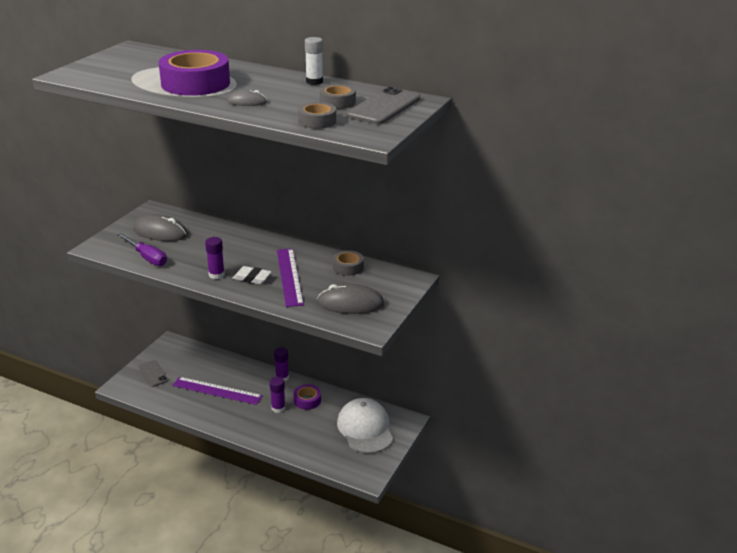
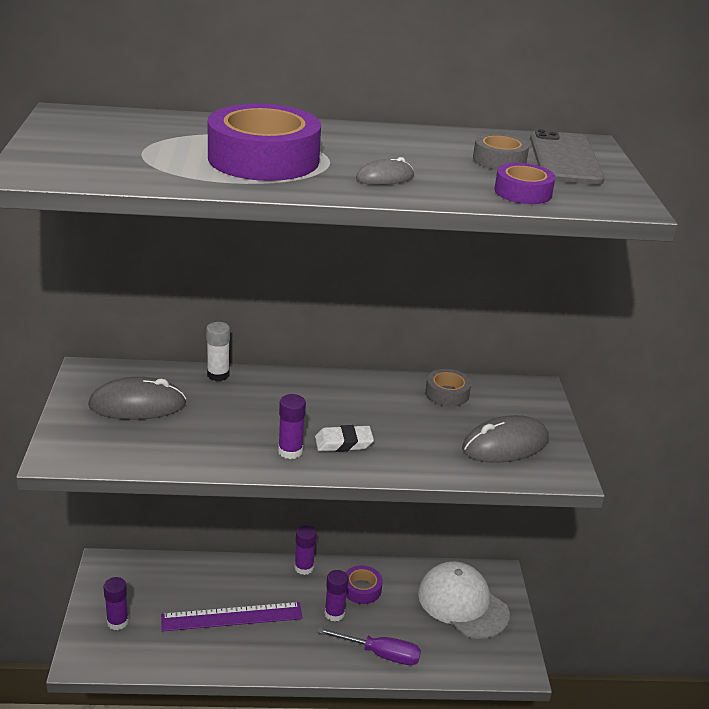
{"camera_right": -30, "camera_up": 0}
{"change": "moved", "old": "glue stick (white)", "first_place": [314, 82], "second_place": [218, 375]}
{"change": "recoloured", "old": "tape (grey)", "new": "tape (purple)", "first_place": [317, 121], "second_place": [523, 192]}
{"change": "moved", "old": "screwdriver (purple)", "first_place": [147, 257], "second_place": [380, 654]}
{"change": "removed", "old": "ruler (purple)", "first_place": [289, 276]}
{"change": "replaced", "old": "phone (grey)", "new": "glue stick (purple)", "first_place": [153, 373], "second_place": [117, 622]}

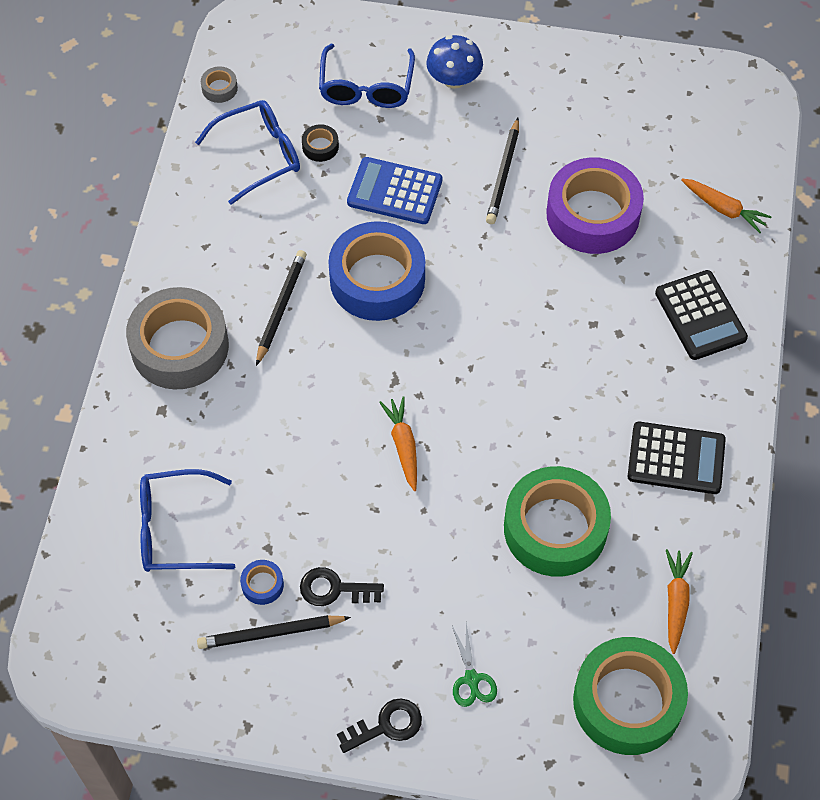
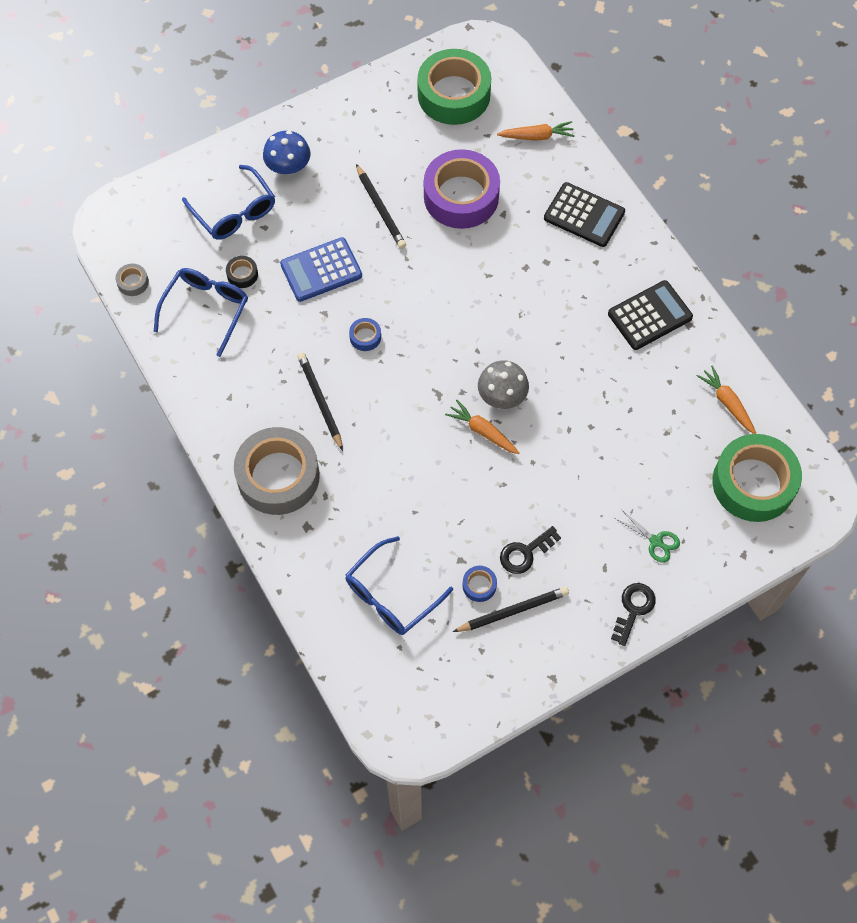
{"camera_right": -40, "camera_up": 5}
{"change": "resized", "old": "tape (blue)", "first_place": [377, 280], "second_place": [365, 337], "factor": 0.4}
{"change": "moved", "old": "tape (green)", "first_place": [555, 528], "second_place": [454, 94]}
{"change": "turned", "old": "pencil (black)", "first_place": [271, 633], "second_place": [513, 611], "degrees": -150}
{"change": "added", "new": "mushroom (grey)", "second_place": [502, 395]}

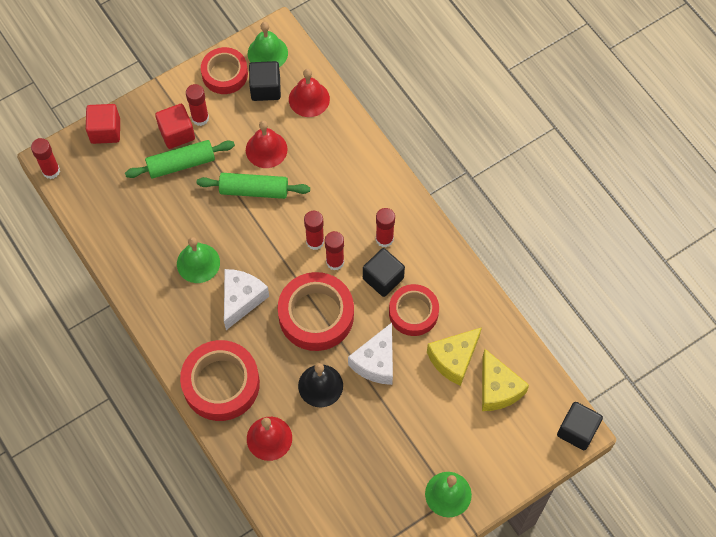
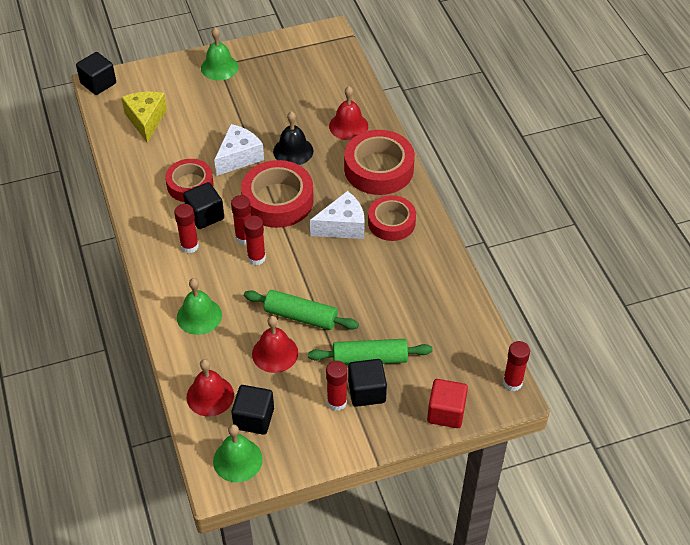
{"camera_right": -165, "camera_up": -15}
{"change": "moved", "old": "tape (red)", "first_place": [225, 74], "second_place": [391, 222]}
{"change": "recoloured", "old": "cube (red)", "new": "cube (black)", "first_place": [177, 133], "second_place": [367, 391]}
{"change": "moved", "old": "bell (green)", "first_place": [198, 263], "second_place": [199, 316]}
{"change": "turned", "old": "cheese (white)", "first_place": [241, 299], "second_place": [342, 226], "degrees": -150}
{"change": "removed", "old": "cheese (yellow)", "first_place": [454, 359]}

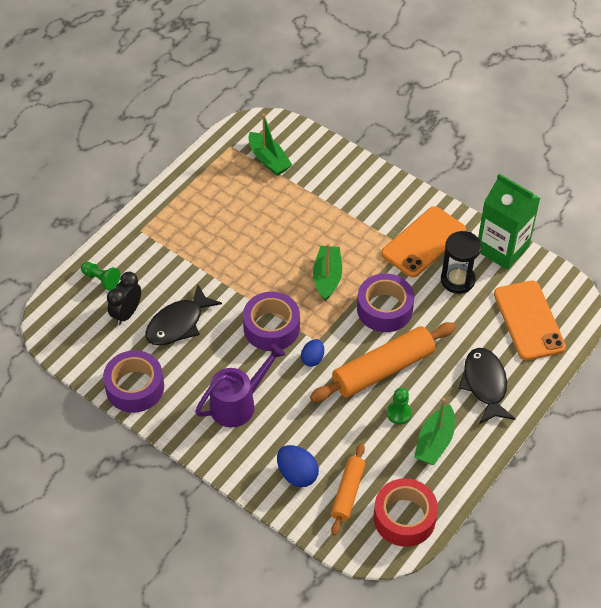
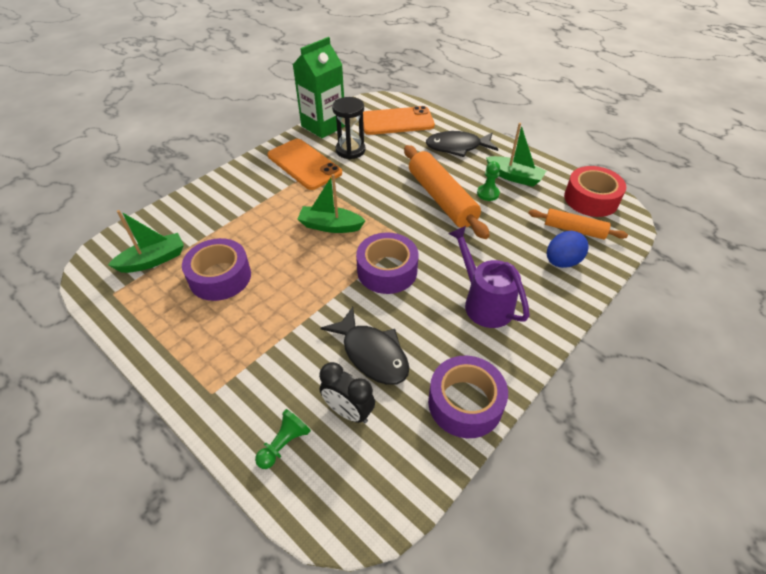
{"camera_right": -85, "camera_up": -5}
{"change": "moved", "old": "tape (purple)", "first_place": [384, 309], "second_place": [220, 277]}
{"change": "removed", "old": "egg (blue)", "first_place": [312, 359]}

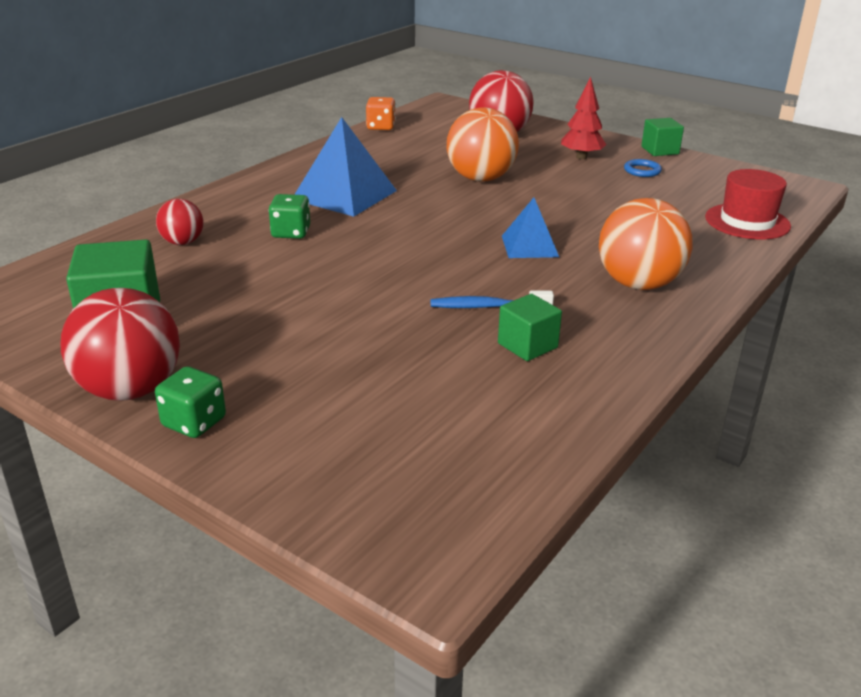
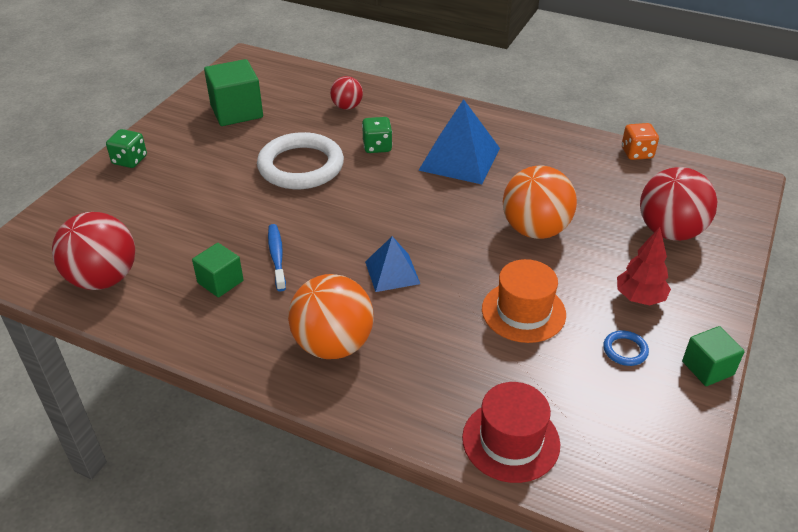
{"camera_right": 80, "camera_up": 10}
{"change": "moved", "old": "ball (red)", "first_place": [130, 390], "second_place": [103, 279]}
{"change": "added", "new": "ring (white)", "second_place": [301, 166]}
{"change": "added", "new": "hat (orange)", "second_place": [523, 312]}

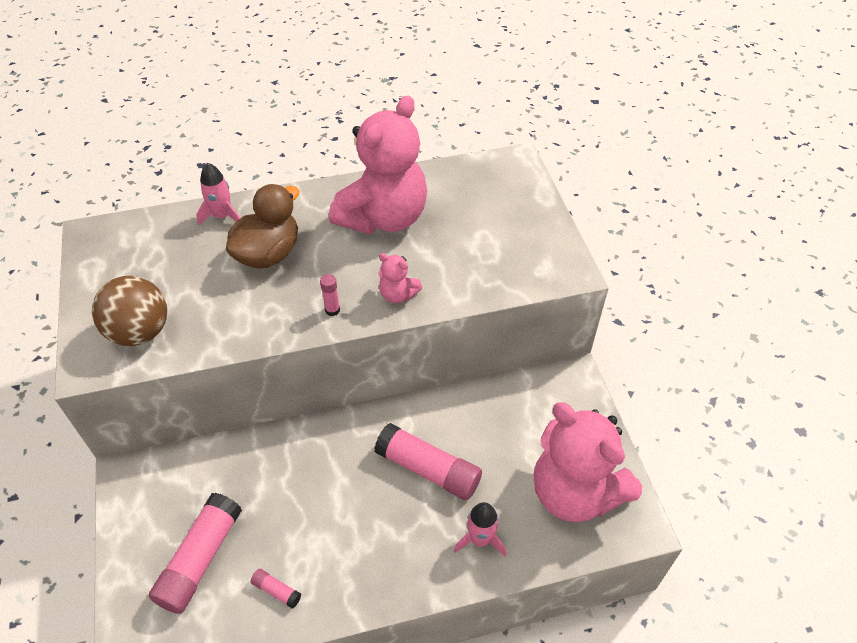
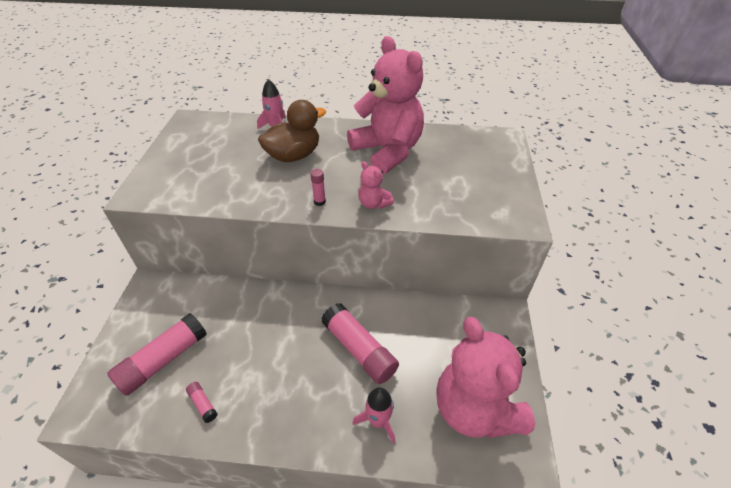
{"camera_right": 20, "camera_up": -5}
{"change": "turned", "old": "teddy bear (pink)", "first_place": [384, 217], "second_place": [387, 151], "degrees": -90}
{"change": "removed", "old": "ball (brown)", "first_place": [140, 332]}

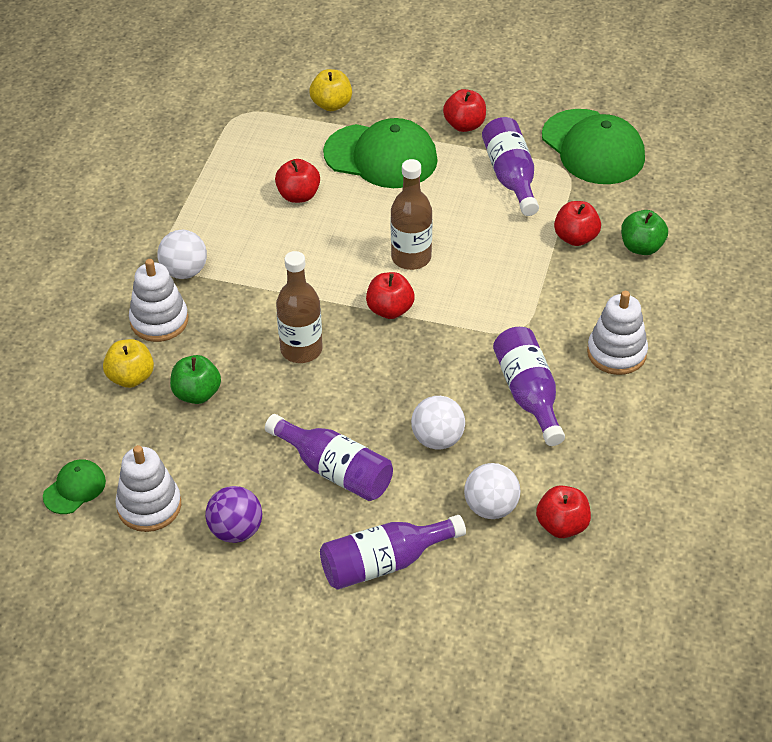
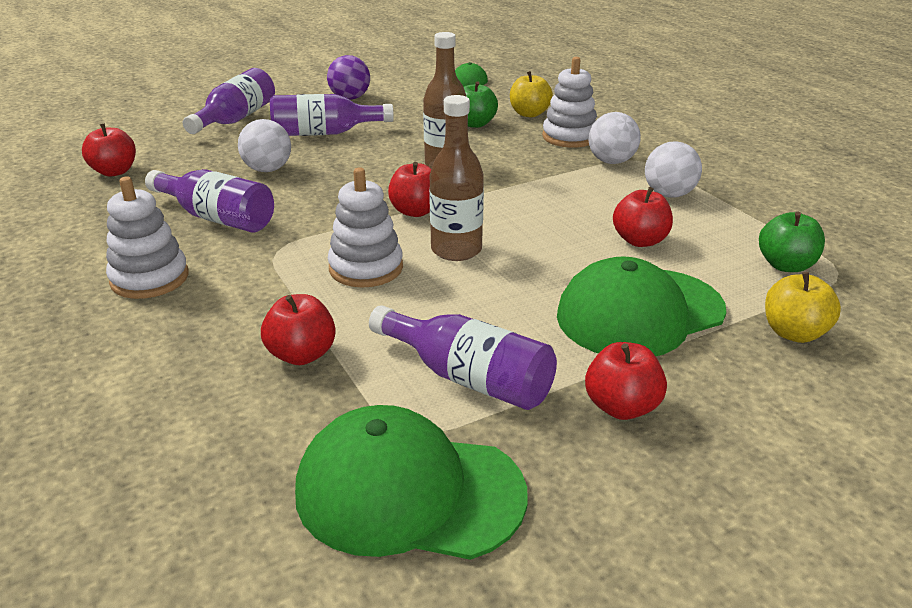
{"camera_right": 135, "camera_up": -15}
{"change": "moved", "old": "apple (green)", "first_place": [641, 247], "second_place": [785, 265]}
{"change": "moved", "old": "stacking toy (white)", "first_place": [149, 506], "second_place": [366, 268]}
{"change": "moved", "old": "ball (white)", "first_place": [491, 507], "second_place": [669, 194]}

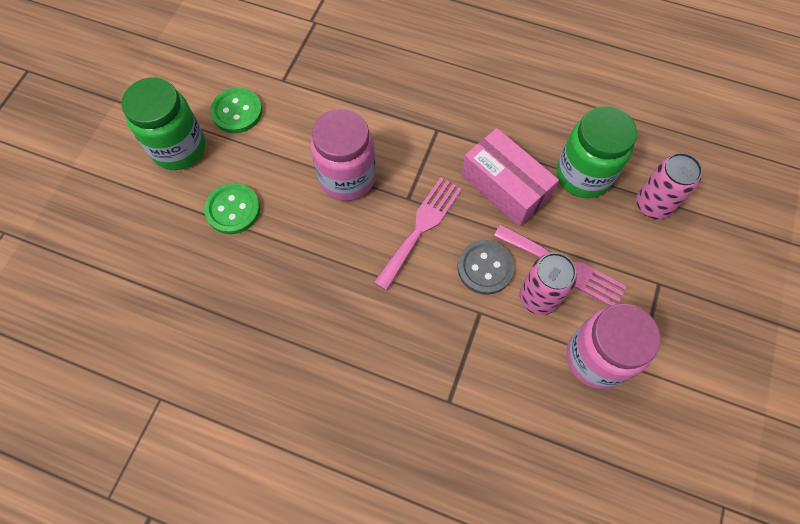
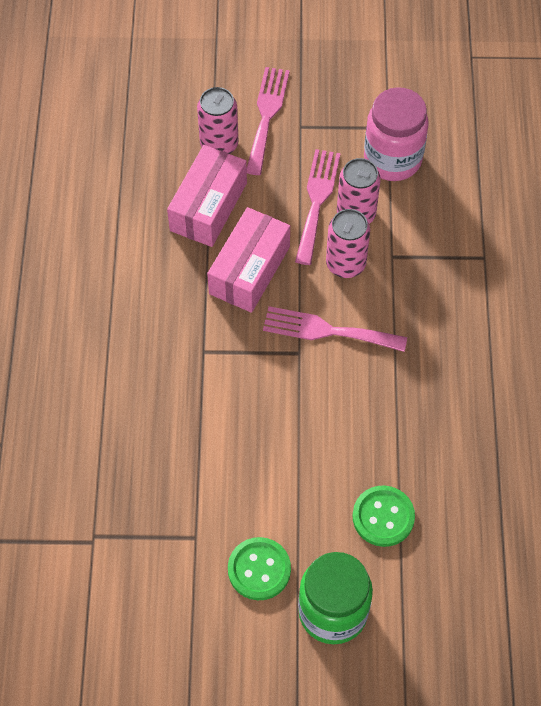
{"camera_right": -110, "camera_up": -5}
{"change": "replaced", "old": "jar (green)", "new": "box (pink)", "first_place": [583, 175], "second_place": [208, 206]}
{"change": "removed", "old": "jar (pink)", "first_place": [347, 177]}
{"change": "replaced", "old": "button (grey)", "new": "can (pink)", "first_place": [485, 268], "second_place": [345, 264]}
{"change": "added", "new": "fork (pink)", "second_place": [267, 115]}

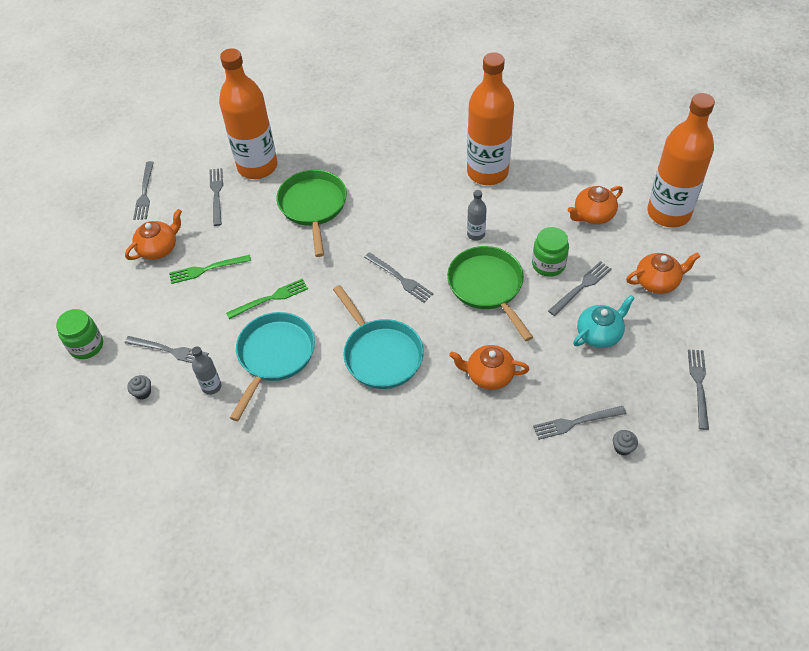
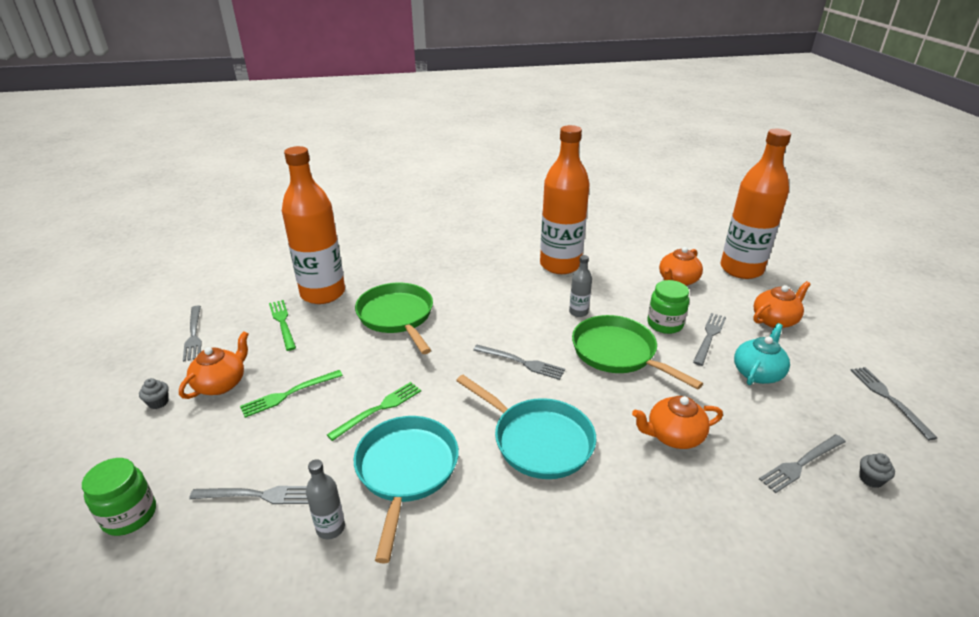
{"camera_right": -20, "camera_up": -20}
{"change": "recoloured", "old": "fork (grey)", "new": "fork (green)", "first_place": [216, 194], "second_place": [283, 323]}
{"change": "moved", "old": "cupcake (grey)", "first_place": [143, 392], "second_place": [158, 402]}

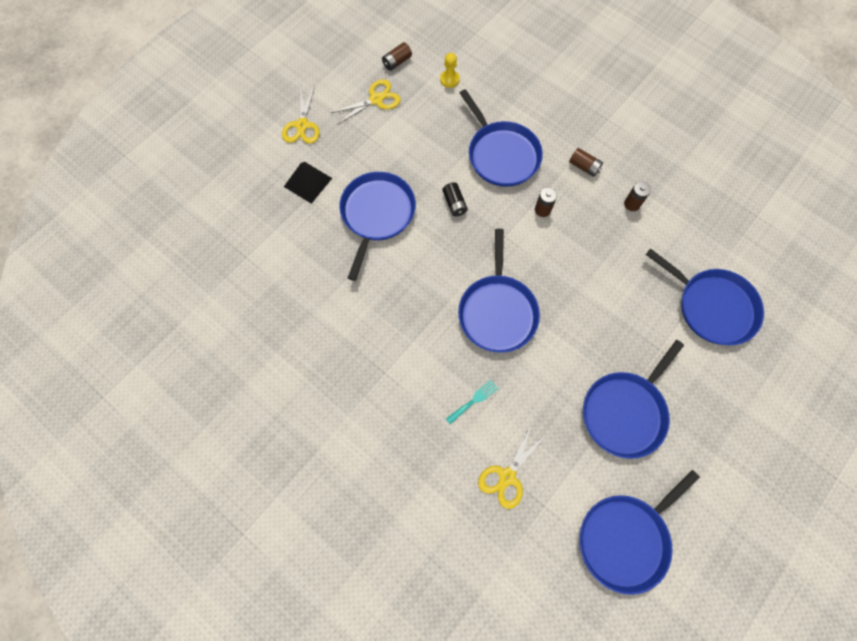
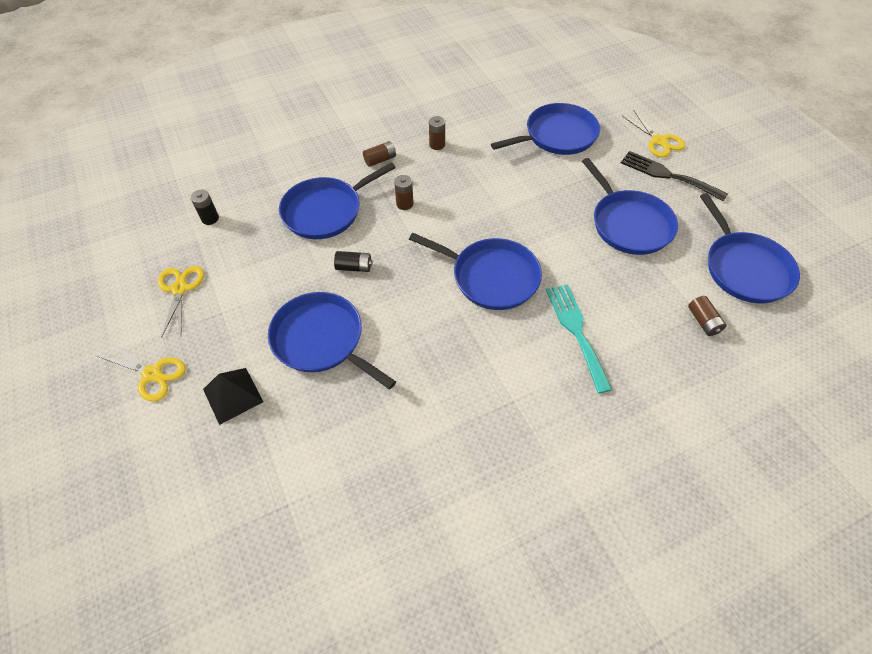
{"camera_right": -65, "camera_up": -15}
{"change": "moved", "old": "battery (brown)", "first_place": [397, 62], "second_place": [703, 321]}
{"change": "replaced", "old": "pawn (yellow)", "new": "battery (black)", "first_place": [449, 79], "second_place": [210, 218]}
{"change": "turned", "old": "pan (blue)", "first_place": [501, 154], "second_place": [326, 211], "degrees": 150}
{"change": "resized", "old": "fork (turquoise)", "first_place": [474, 400], "second_place": [576, 331], "factor": 1.91}
{"change": "moved", "old": "scissors (yellow)", "first_place": [507, 476], "second_place": [659, 141]}
{"change": "added", "new": "fork (black)", "second_place": [667, 175]}

